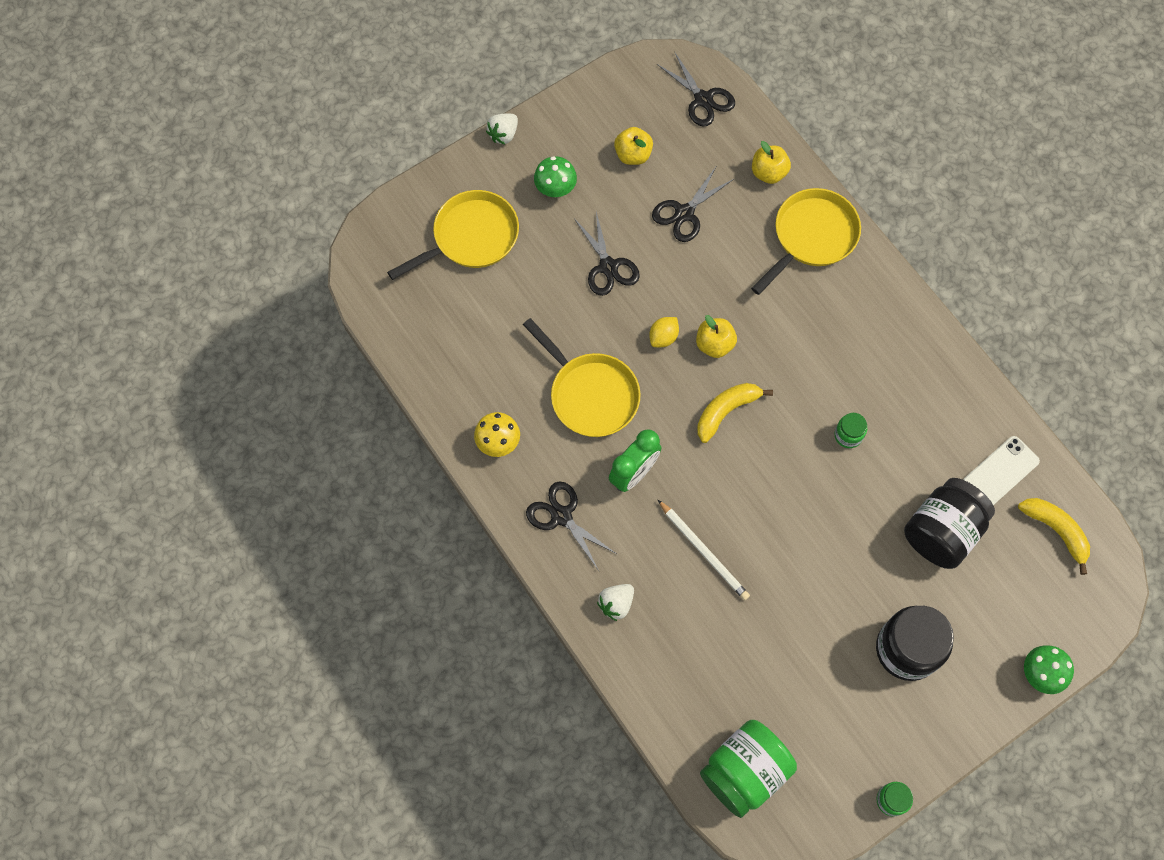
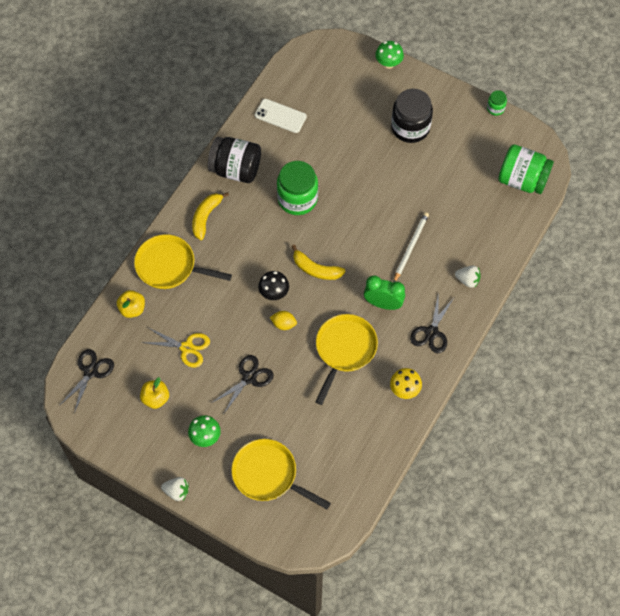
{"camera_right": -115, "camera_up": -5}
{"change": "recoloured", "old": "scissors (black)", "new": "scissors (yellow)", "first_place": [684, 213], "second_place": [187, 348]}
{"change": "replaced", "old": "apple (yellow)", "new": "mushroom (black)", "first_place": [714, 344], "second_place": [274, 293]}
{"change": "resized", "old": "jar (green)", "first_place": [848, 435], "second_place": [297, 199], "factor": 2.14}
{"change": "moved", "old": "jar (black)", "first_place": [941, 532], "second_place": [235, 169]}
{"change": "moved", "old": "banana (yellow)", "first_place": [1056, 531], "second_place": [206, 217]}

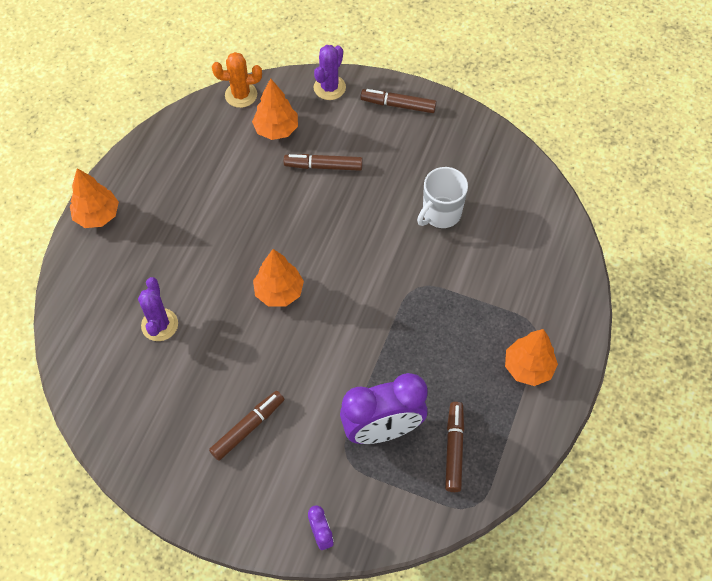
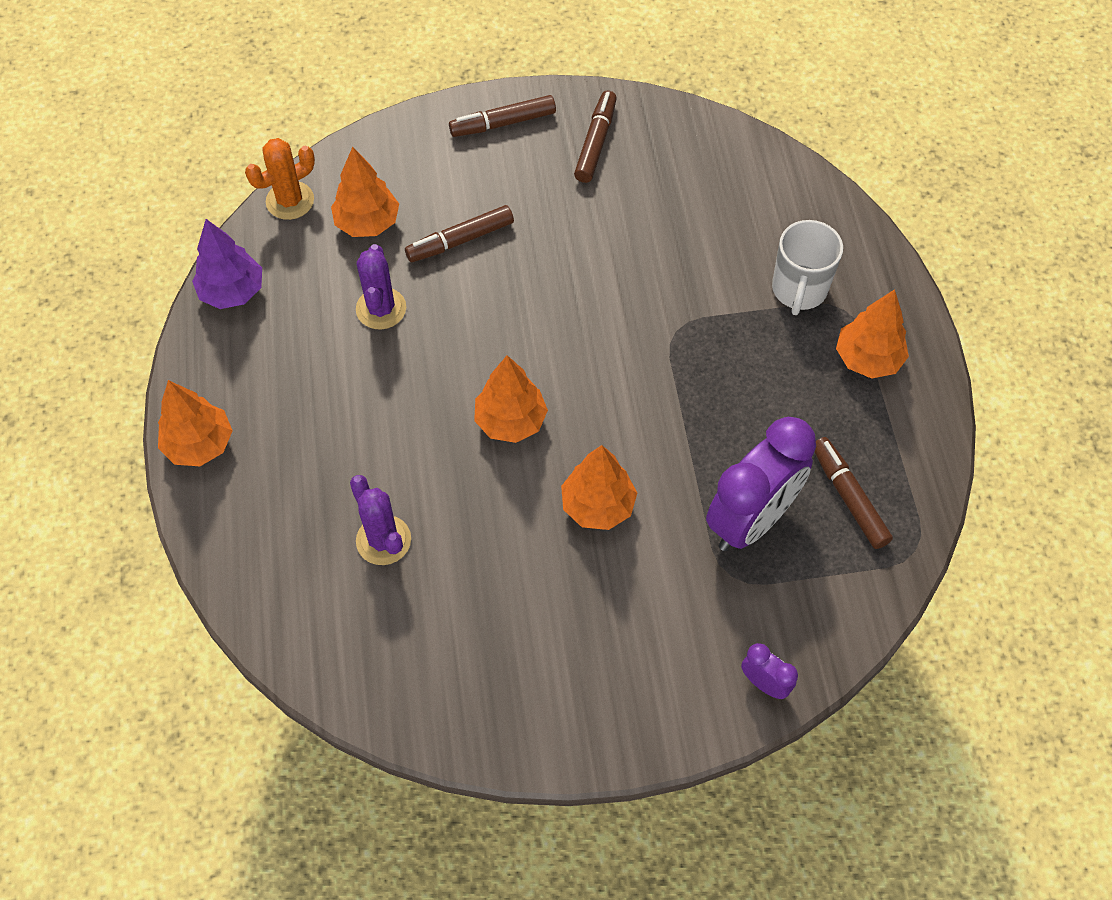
{"camera_right": -30, "camera_up": 0}
{"change": "moved", "old": "cactus (purple)", "first_place": [329, 87], "second_place": [381, 309]}
{"change": "moved", "old": "mug (white)", "first_place": [440, 213], "second_place": [799, 290]}
{"change": "moved", "old": "marker (brown)", "first_place": [248, 428], "second_place": [596, 142]}
{"change": "added", "new": "tree (purple)", "second_place": [232, 292]}
{"change": "added", "new": "tree (orange)", "second_place": [598, 505]}

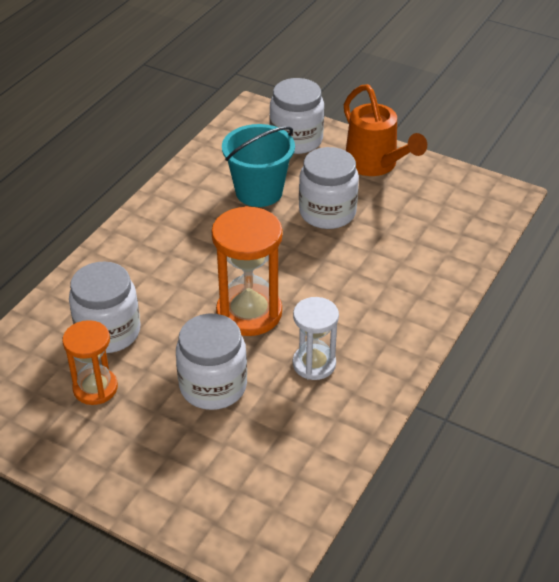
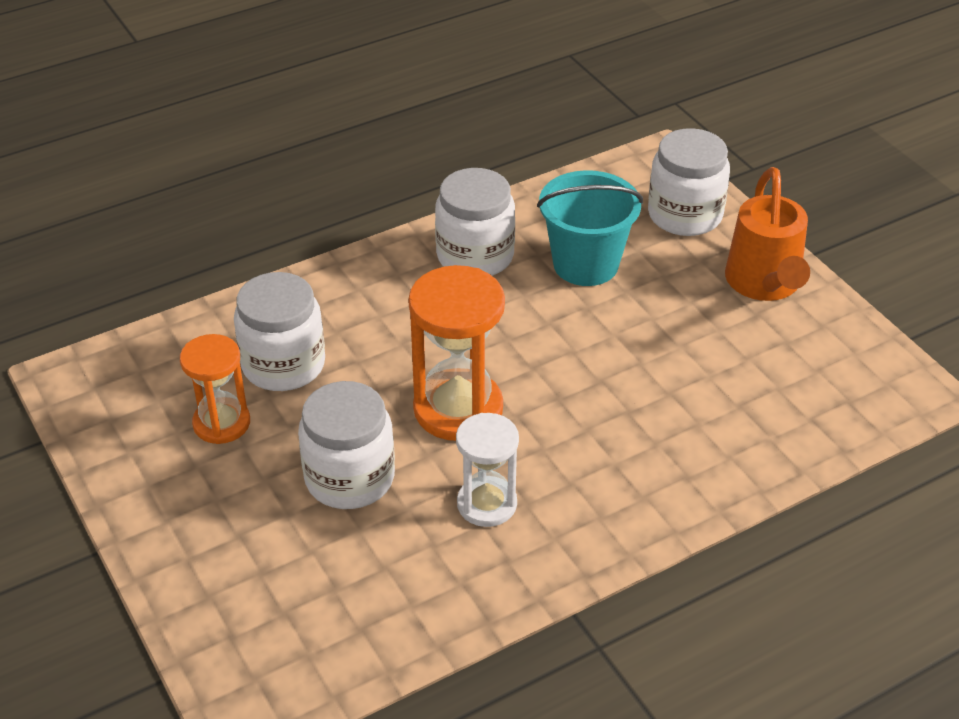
{"camera_right": 30, "camera_up": 0}
{"change": "moved", "old": "jar (white)", "first_place": [327, 212], "second_place": [475, 256]}

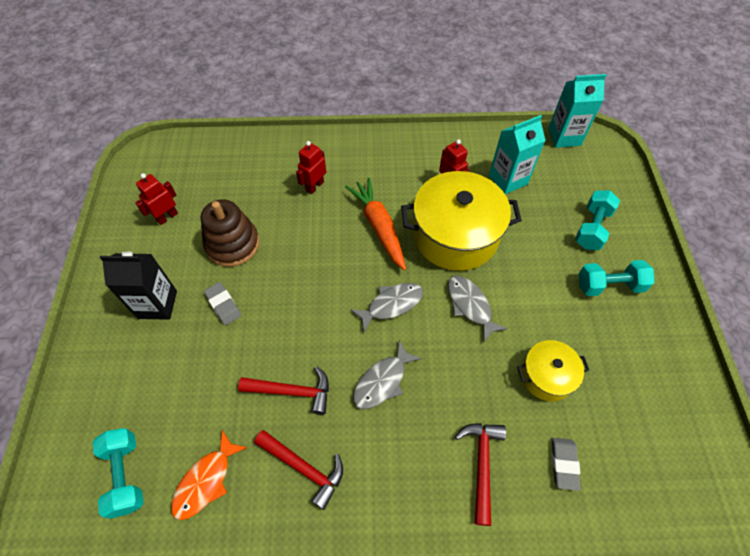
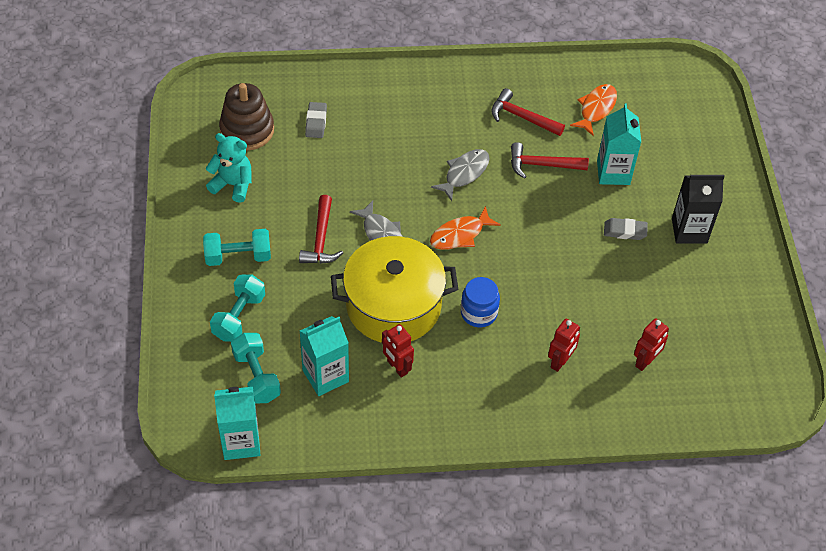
{"camera_right": 175, "camera_up": -5}
{"change": "moved", "old": "robot (red)", "first_place": [167, 217], "second_place": [645, 361]}
{"change": "replaced", "old": "carrot (orange)", "new": "jar (blue)", "first_place": [379, 227], "second_place": [478, 313]}
{"change": "moved", "old": "stacking toy (brown)", "first_place": [232, 244], "second_place": [247, 130]}
{"change": "turned", "old": "eraser (grey)", "first_place": [223, 305], "second_place": [625, 231], "degrees": -45}
{"change": "recoloured", "old": "fish (grey)", "new": "fish (orange)", "first_place": [391, 304], "second_place": [460, 235]}
{"change": "removed", "old": "pot (yellow)", "first_place": [546, 376]}
{"change": "moved", "old": "hammer (red)", "first_place": [481, 465], "second_place": [321, 239]}
{"change": "moved", "old": "dumbbell (turquoise)", "first_place": [126, 475], "second_place": [256, 376]}
{"change": "added", "new": "carton (turquoise)", "second_place": [613, 172]}
{"change": "added", "new": "teddy bear (turquoise)", "second_place": [233, 185]}

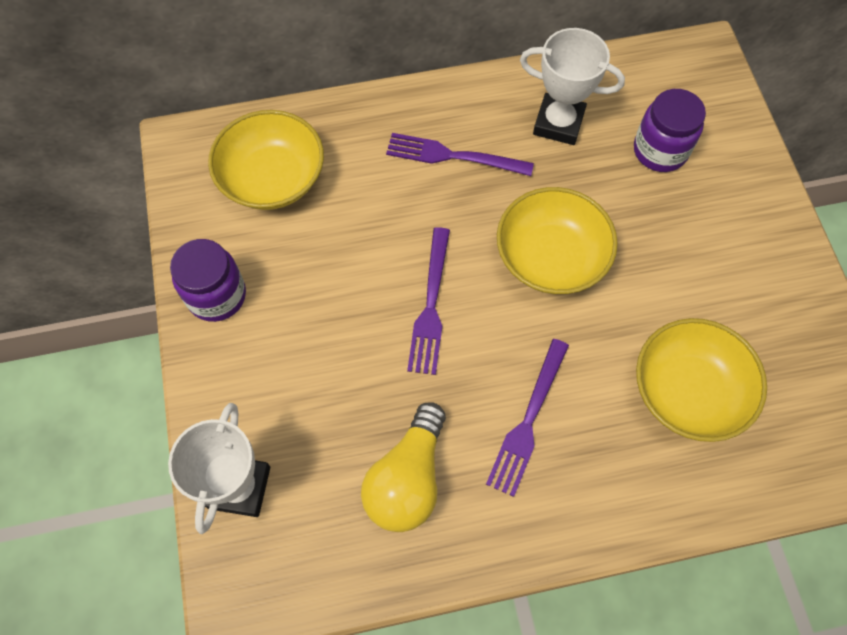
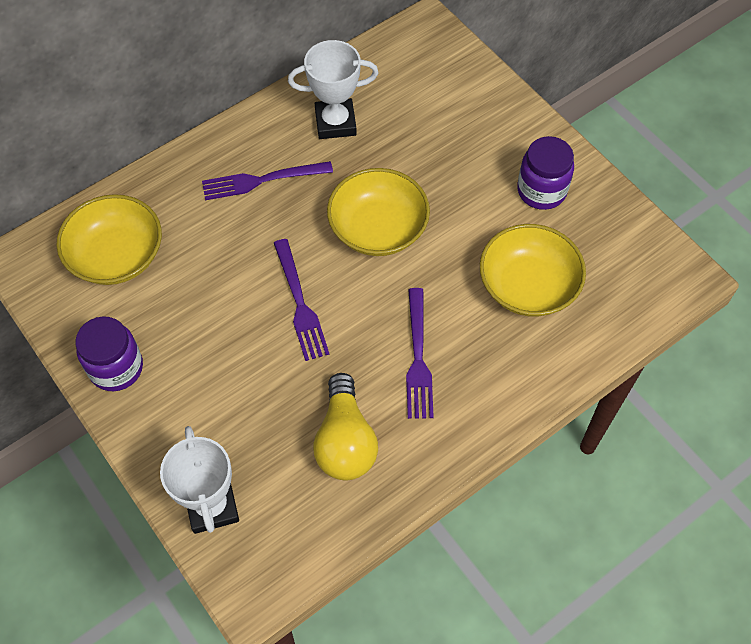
{"camera_right": -25, "camera_up": -5}
{"change": "moved", "old": "jar (purple)", "first_place": [660, 150], "second_place": [541, 191]}

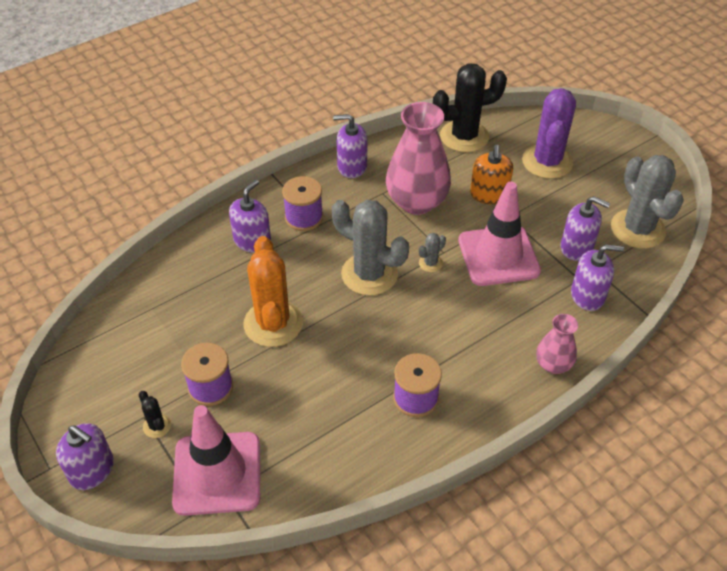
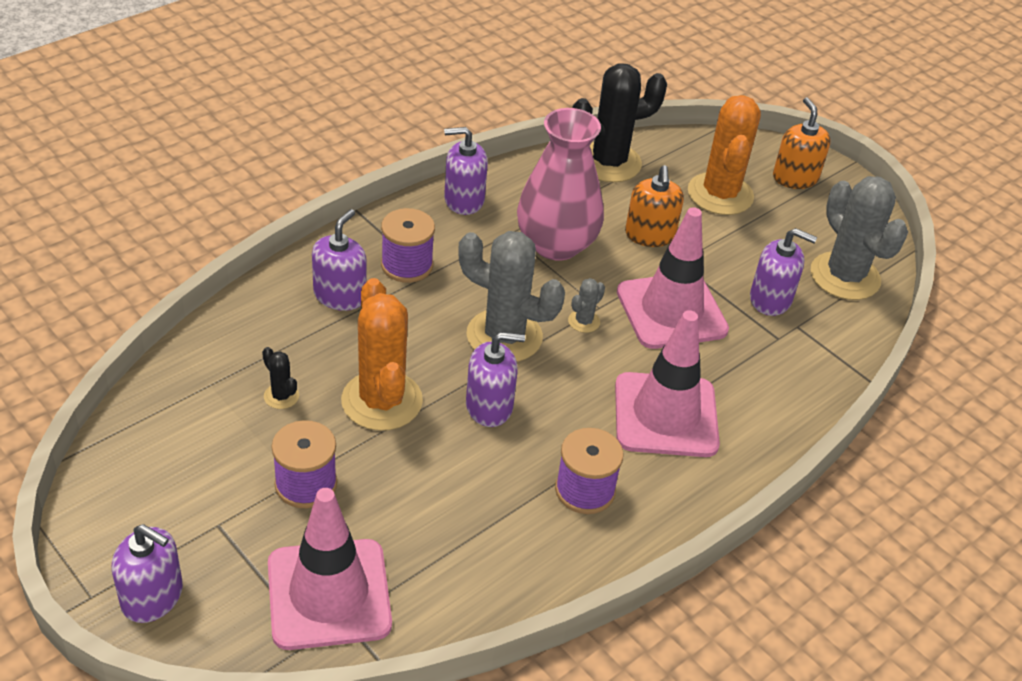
{"camera_right": -10, "camera_up": -5}
{"change": "recoloured", "old": "cactus (purple)", "new": "cactus (orange)", "first_place": [547, 162], "second_place": [720, 194]}
{"change": "moved", "old": "soap dispenser (purple)", "first_place": [587, 295], "second_place": [489, 406]}
{"change": "removed", "old": "vase (pink)", "first_place": [553, 364]}
{"change": "moved", "old": "cactus (black)", "first_place": [157, 426], "second_place": [281, 396]}
{"change": "added", "new": "soap dispenser (orange)", "second_place": [795, 178]}
{"change": "added", "new": "traffic cone (pink)", "second_place": [665, 415]}

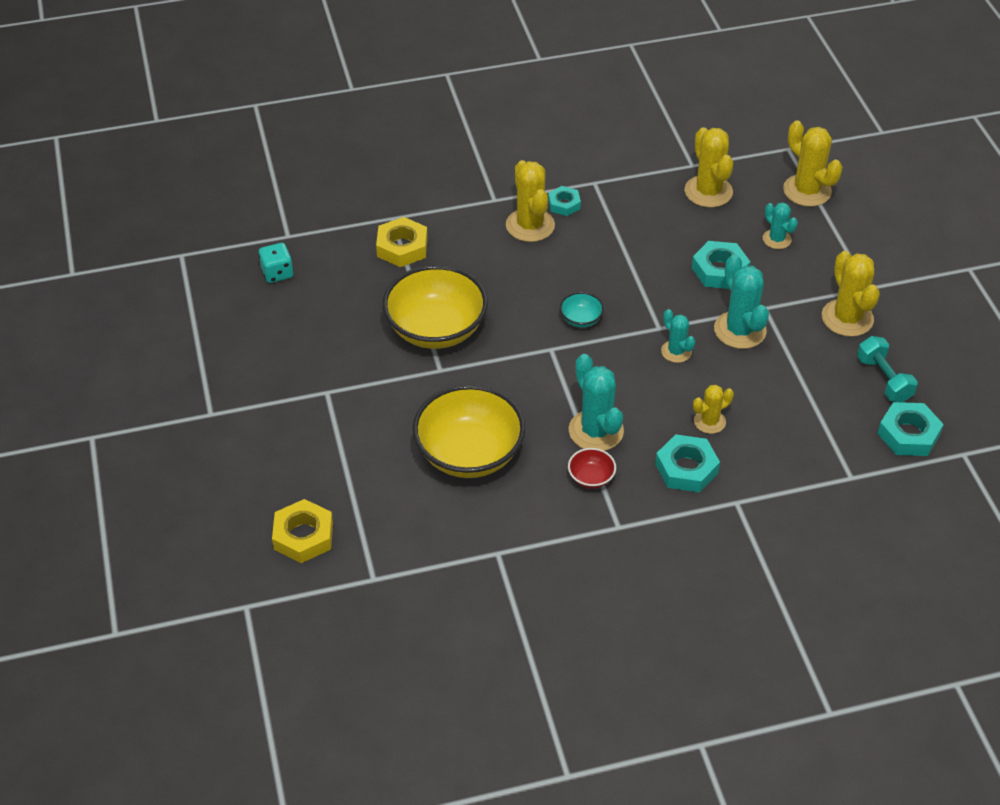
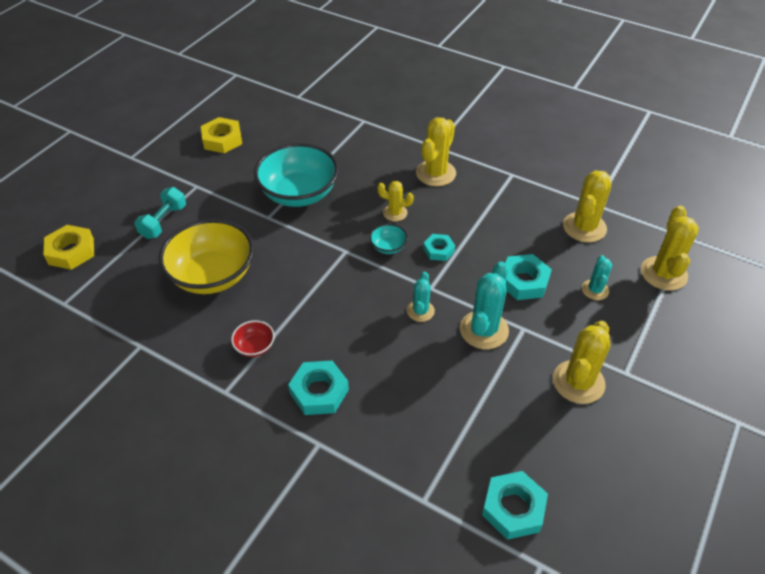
{"camera_right": 45, "camera_up": 0}
{"change": "moved", "old": "nut (turquoise)", "first_place": [564, 204], "second_place": [438, 250]}
{"change": "moved", "old": "nut (yellow)", "first_place": [402, 247], "second_place": [222, 139]}
{"change": "removed", "old": "dice (turquoise)", "first_place": [277, 273]}
{"change": "recoloured", "old": "bowl (yellow)", "new": "bowl (turquoise)", "first_place": [436, 329], "second_place": [299, 193]}
{"change": "moved", "old": "dumbbell (turquoise)", "first_place": [883, 379], "second_place": [163, 222]}
{"change": "removed", "old": "cactus (turquoise)", "first_place": [596, 431]}
{"change": "moved", "old": "cactus (yellow)", "first_place": [709, 422], "second_place": [395, 213]}

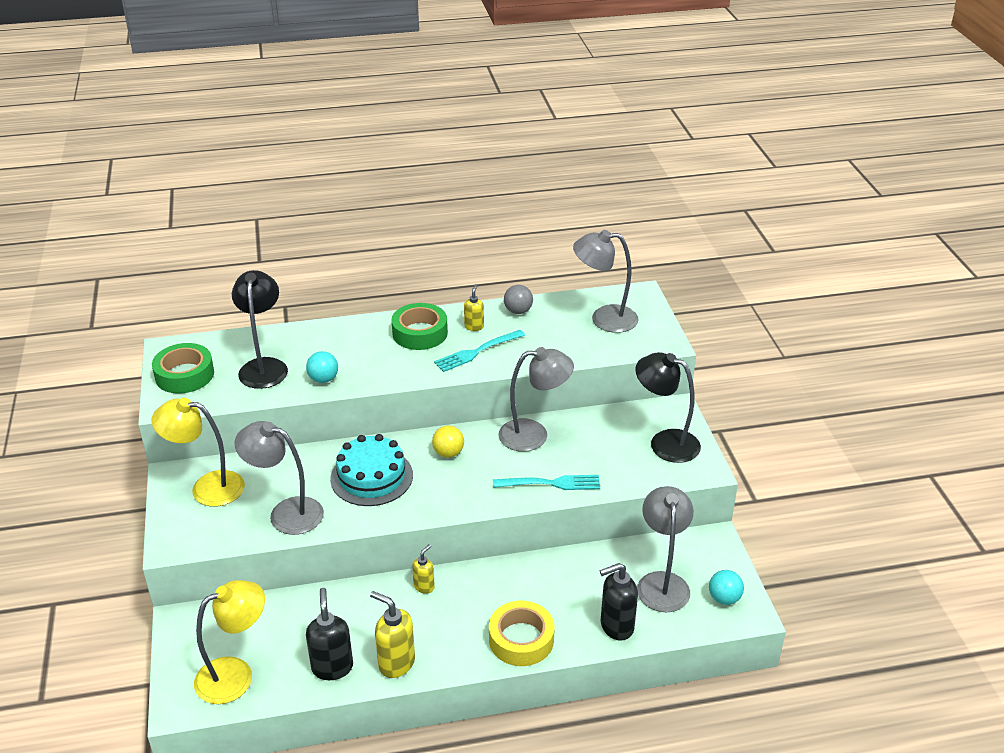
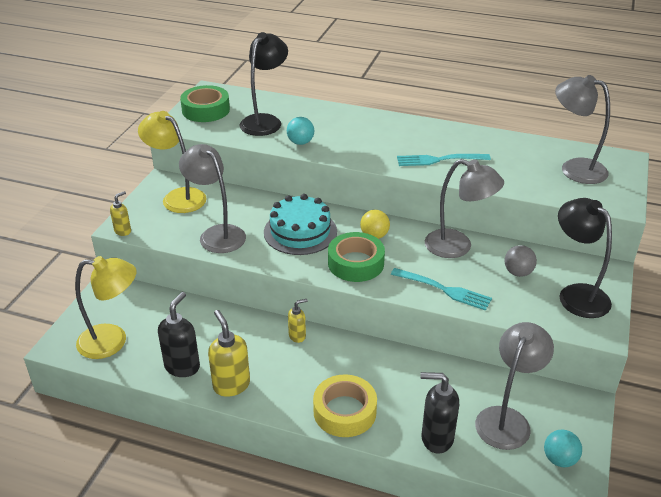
{"camera_right": 30, "camera_up": 0}
{"change": "moved", "old": "soap dispenser (yellow)", "first_place": [474, 326], "second_place": [123, 231]}
{"change": "moved", "old": "ball (grey)", "first_place": [518, 311], "second_place": [518, 272]}
{"change": "moved", "old": "tape (green)", "first_place": [420, 333], "second_place": [356, 263]}

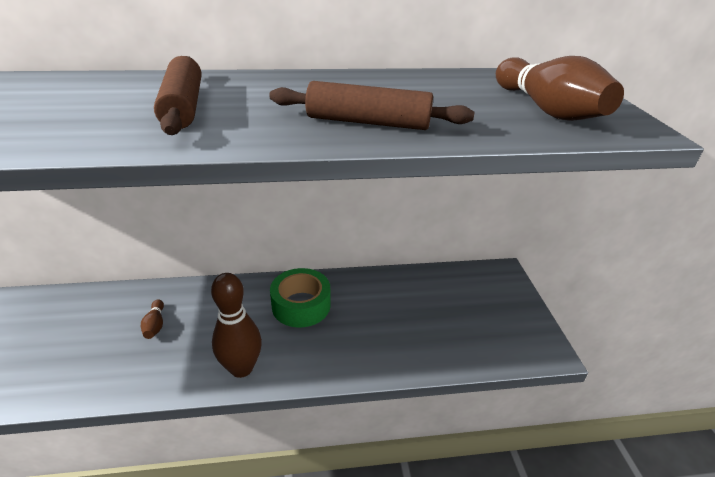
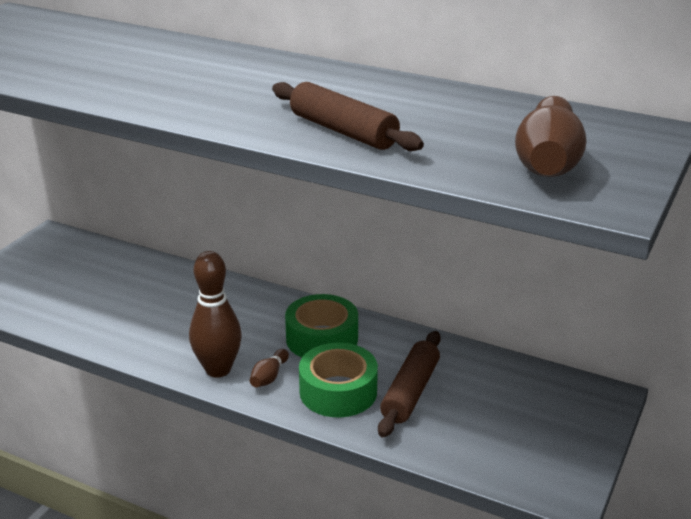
{"camera_right": 35, "camera_up": -5}
{"change": "moved", "old": "rolling pin (brown)", "first_place": [183, 106], "second_place": [410, 392]}
{"change": "moved", "old": "bowling pin (brown)", "first_place": [155, 325], "second_place": [269, 376]}
{"change": "added", "new": "tape (green)", "second_place": [338, 391]}

